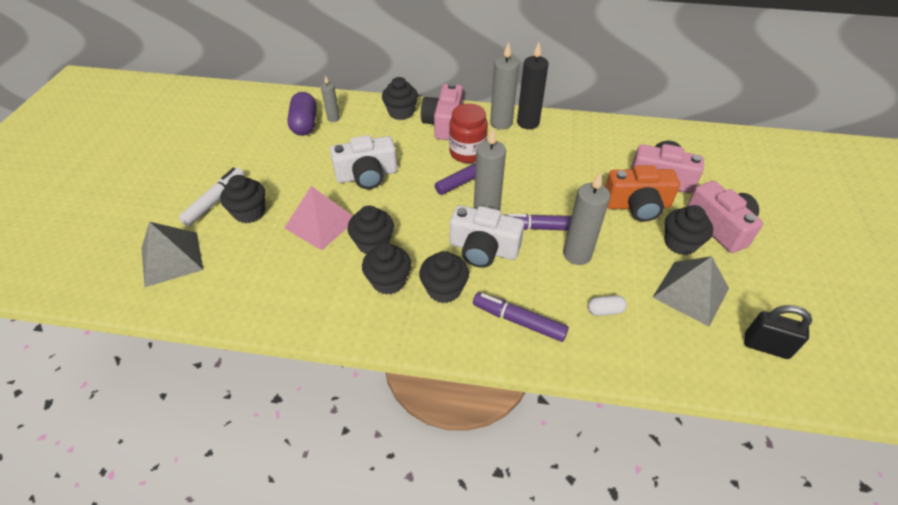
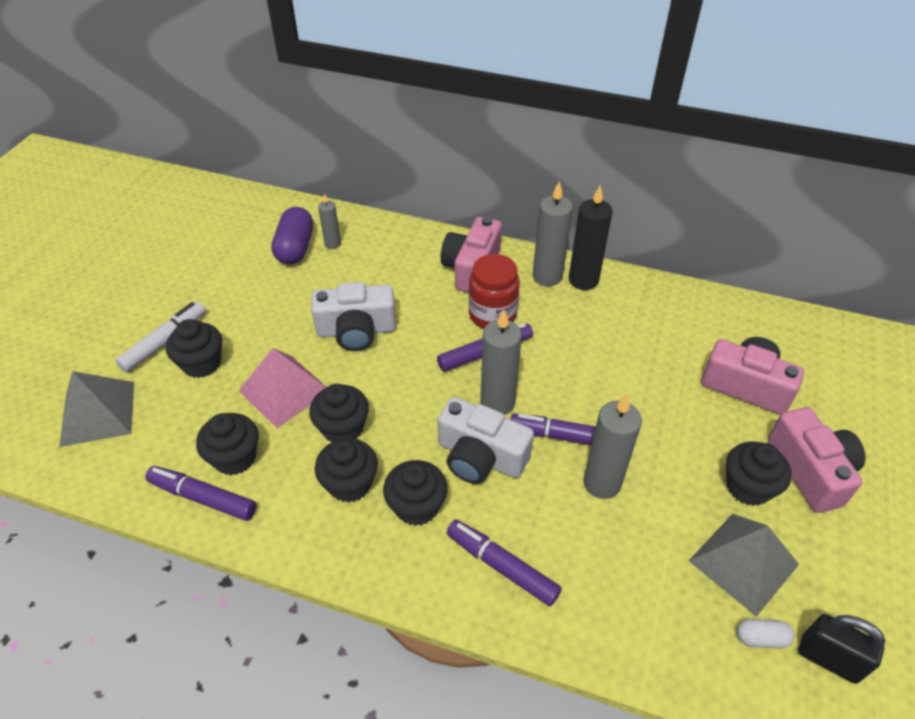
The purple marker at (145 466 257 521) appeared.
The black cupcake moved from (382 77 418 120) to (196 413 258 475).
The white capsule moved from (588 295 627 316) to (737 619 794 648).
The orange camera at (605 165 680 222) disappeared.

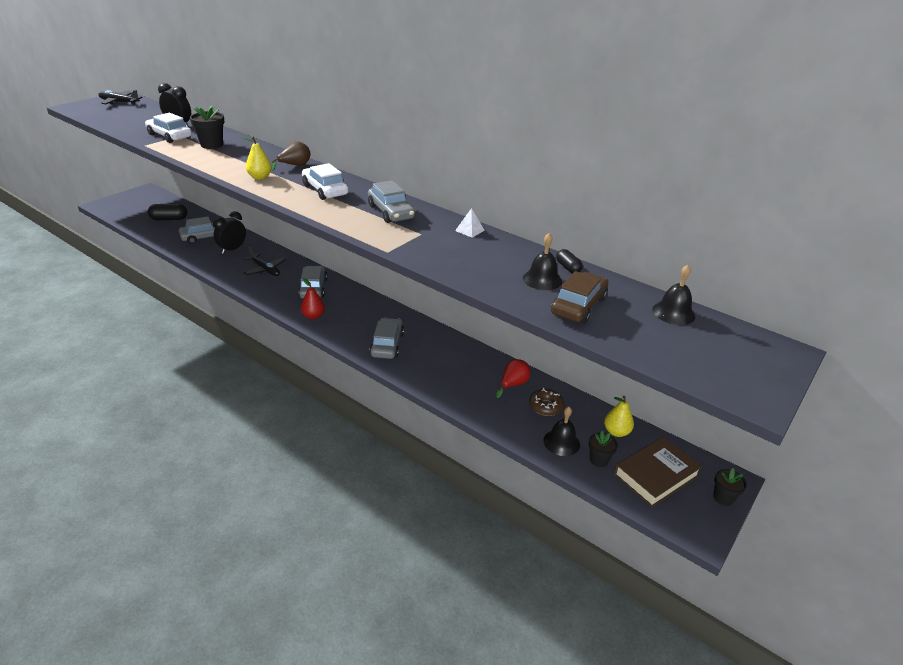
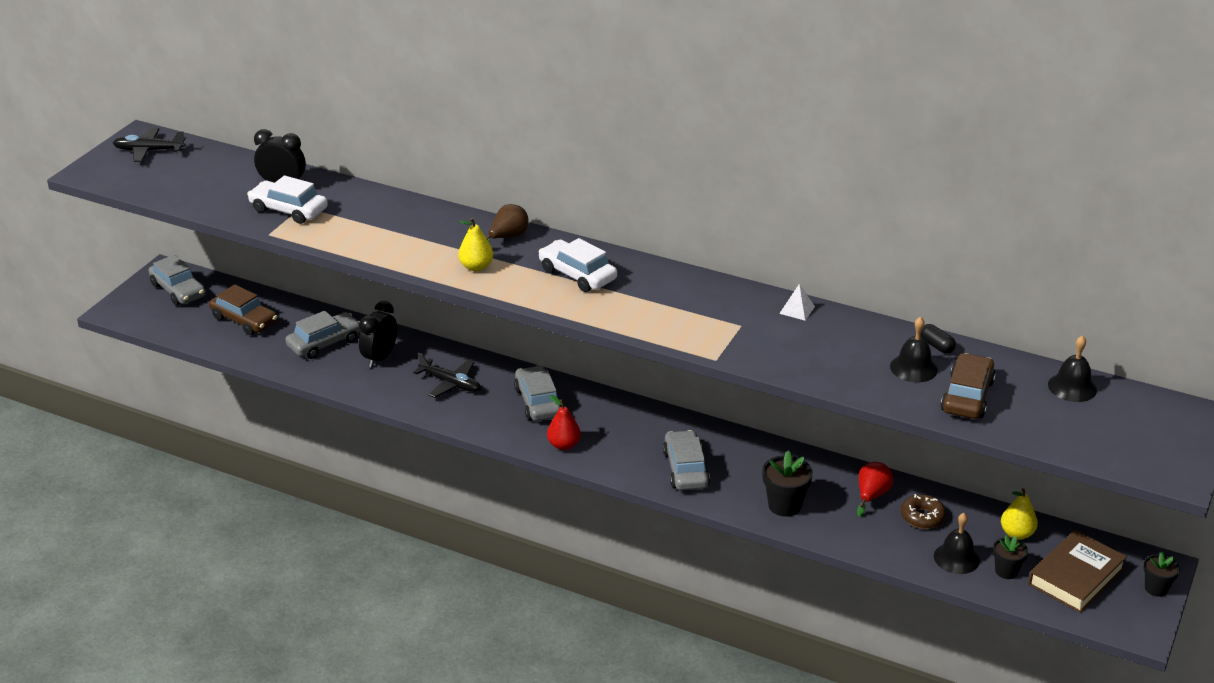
The grey car moved from (368 180 415 223) to (149 255 206 306).
The black capsule at (148 203 187 220) was replaced by the brown car at (209 284 278 335).
The black flower pot moved from (190 105 224 149) to (762 451 813 517).

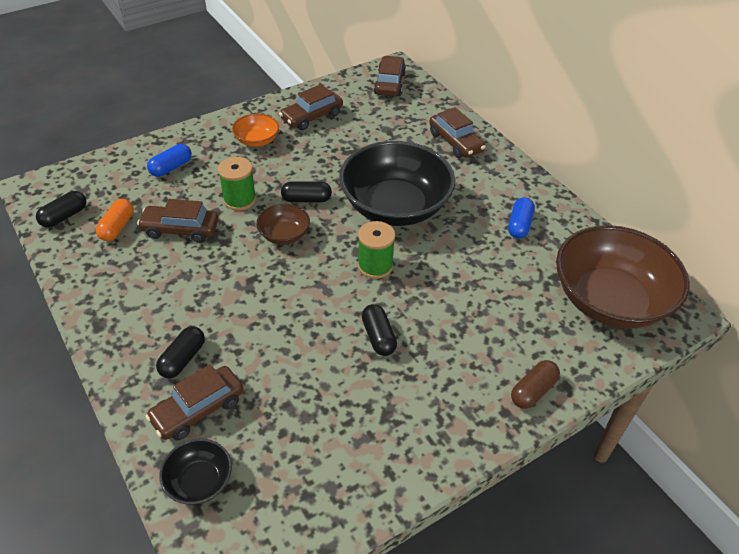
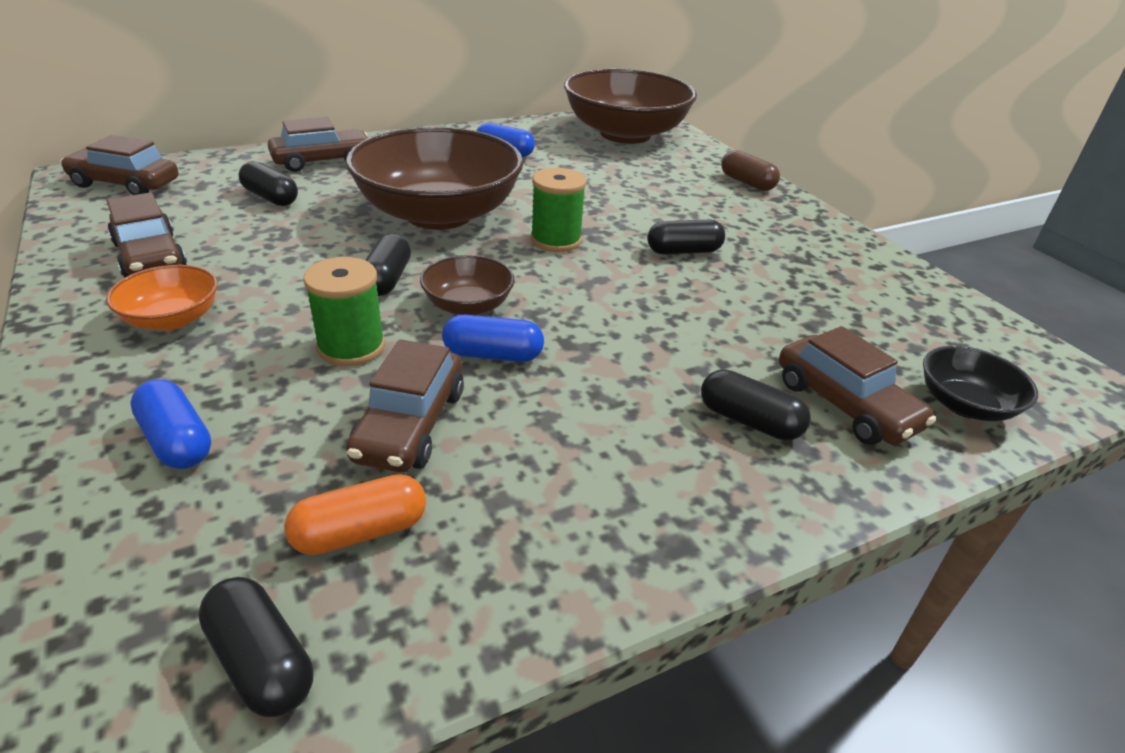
The black capsule at (239 161 298 206) appeared.
The orange capsule at (96 199 134 241) turned 45 degrees counterclockwise.
The black bowl at (339 141 455 226) became the brown bowl at (345 127 524 230).
The blue capsule at (442 315 544 362) appeared.

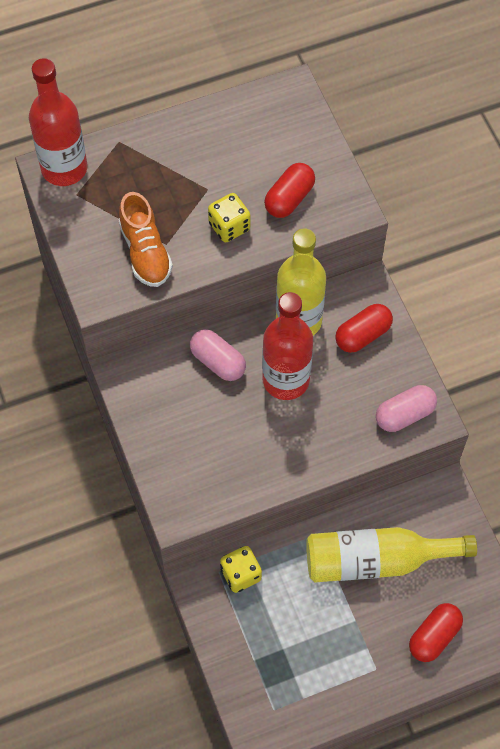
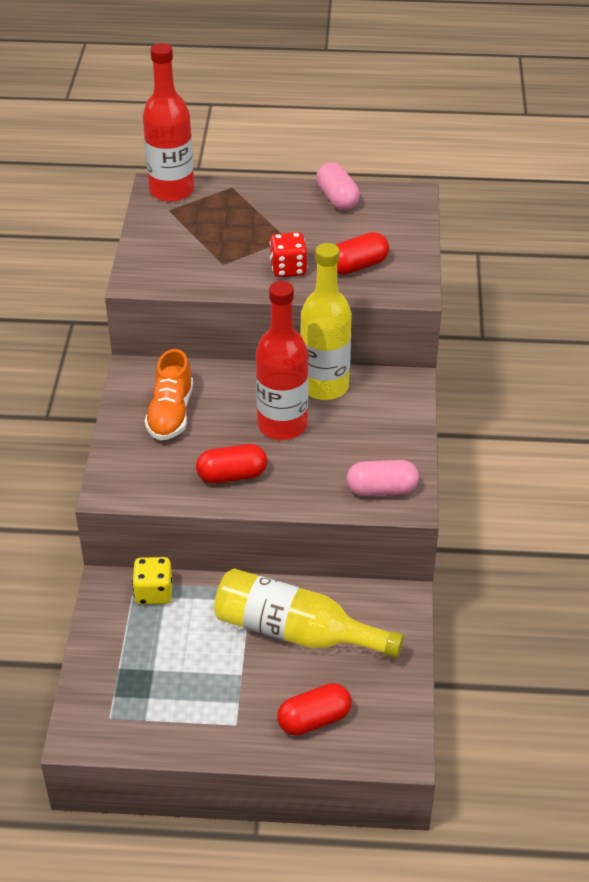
The orange shoe moved from (118 192 173 287) to (145 349 193 440).
The red capsule moved from (335 304 393 353) to (196 444 267 484).
The yellow dice at (208 193 250 242) became the red dice at (270 232 307 277).
The pink capsule moved from (190 329 246 381) to (316 162 360 210).

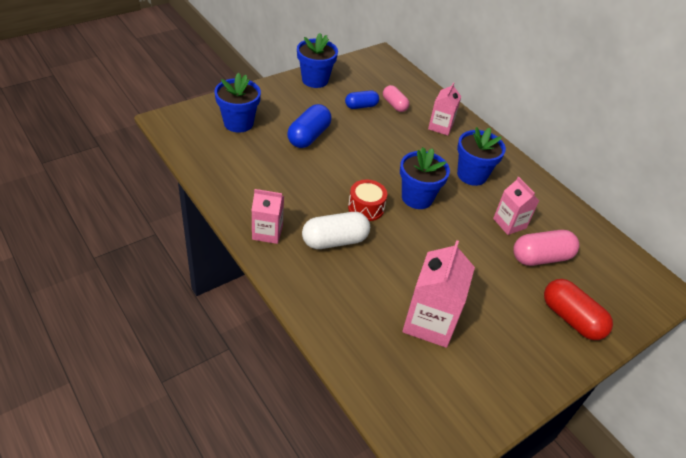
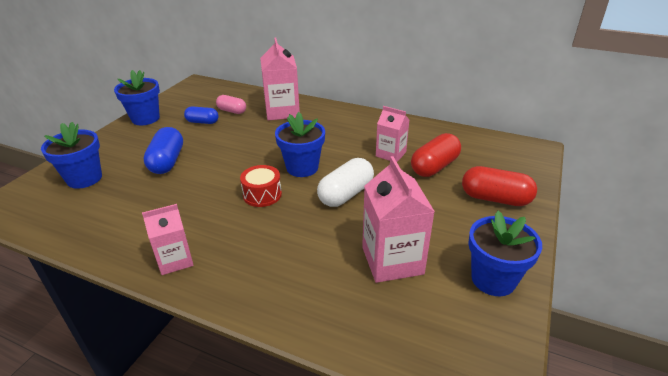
The blue capsule at (345 90 379 109) turned 60 degrees clockwise.
The pink carton at (428 82 461 135) changed to 1.60 times the size.
The white capsule moved from (302 212 370 249) to (317 158 374 207).
The pink capsule at (513 230 580 266) became the red capsule at (411 133 461 177).
The blue flower pot moved from (457 127 506 186) to (468 211 542 296).

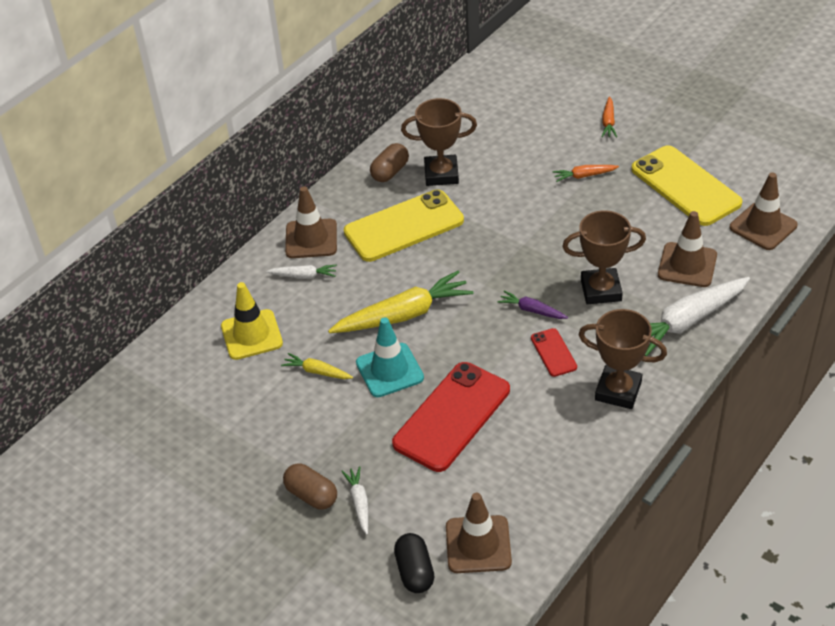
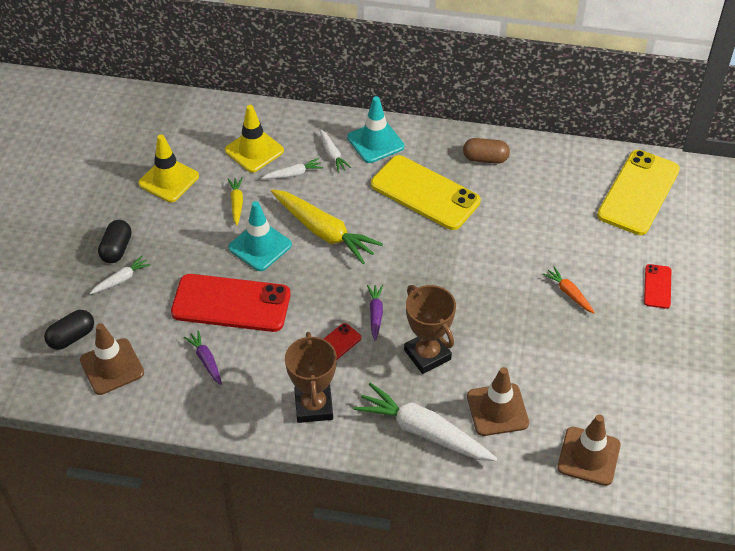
The brown capsule at (283 464 337 510) became the black capsule at (98 220 132 263).
The yellow traffic cone at (138 134 199 202) appeared.
The purple carrot at (184 330 222 385) appeared.
The white carrot at (262 158 323 179) appeared.
The brown traffic cone at (285 186 337 258) became the turquoise traffic cone at (347 96 404 163).
The yellow phone moved from (631 145 742 226) to (597 150 680 235).
The orange carrot at (601 97 617 138) was replaced by the red phone at (644 264 671 309).
The brown trophy at (401 98 477 186) disappeared.

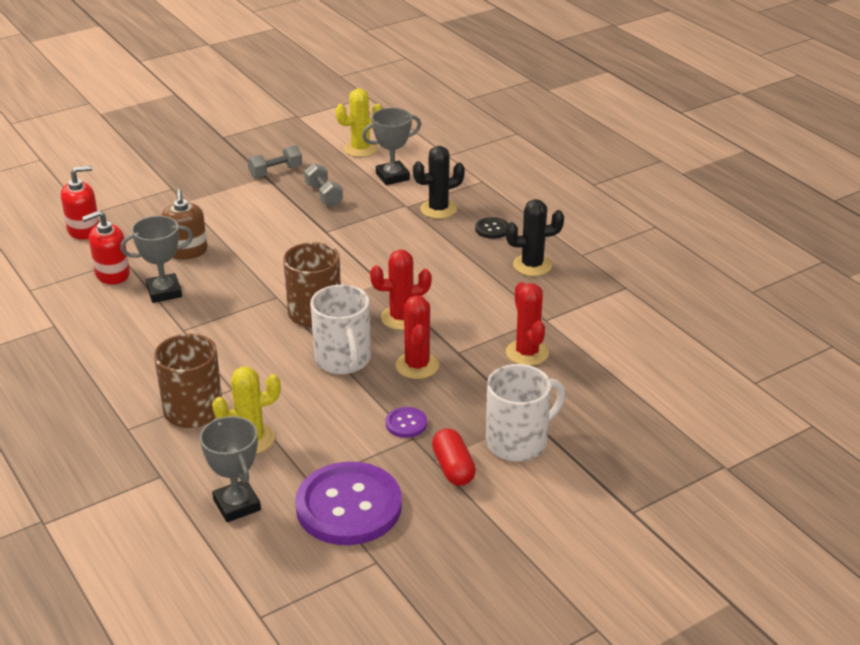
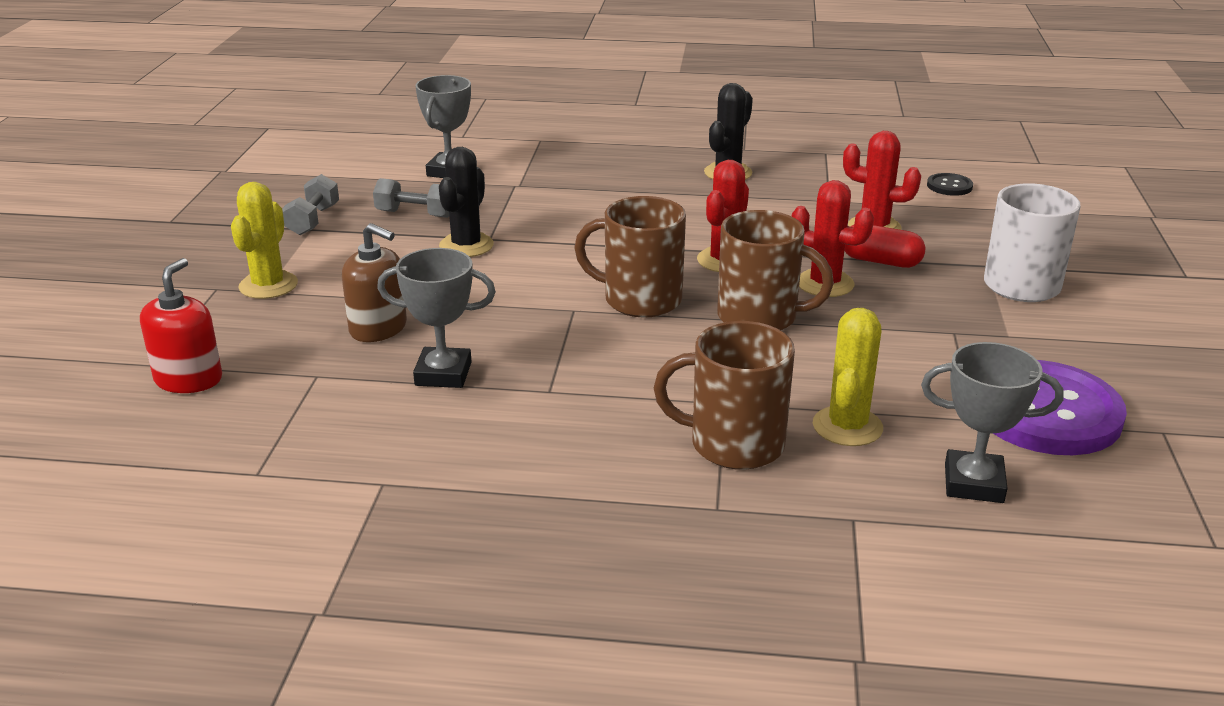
The yellow cactus moved from (336 88 383 157) to (231 182 298 299).
The grey trophy at (120 216 193 303) turned 75 degrees clockwise.
The black cactus moved from (413 146 465 219) to (439 147 494 257).
The white mug at (310 285 371 374) became the brown mug at (717 210 834 330).
The red capsule moved from (432 428 476 486) to (844 225 925 268).
The black button moved from (475 217 508 239) to (927 173 973 196).
The red soap dispenser at (82 210 130 285) disappeared.
The purple button at (386 407 427 438) disappeared.

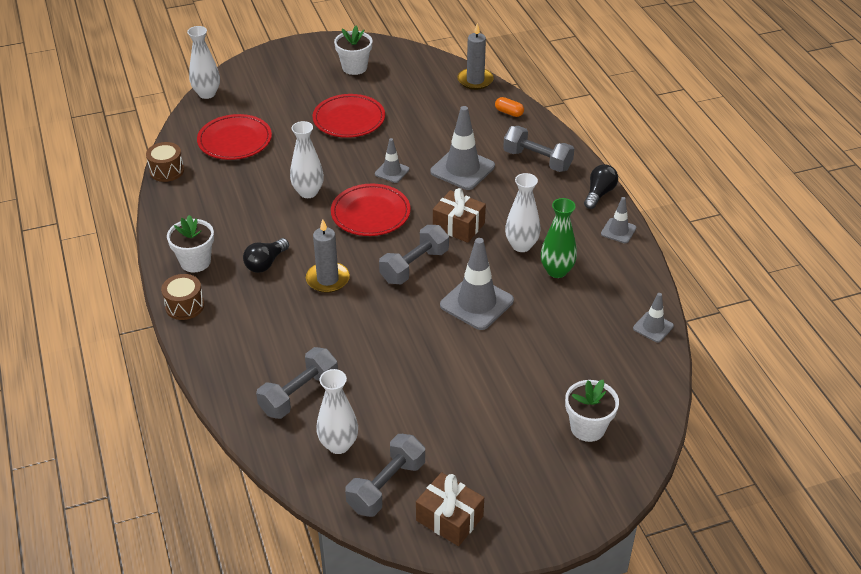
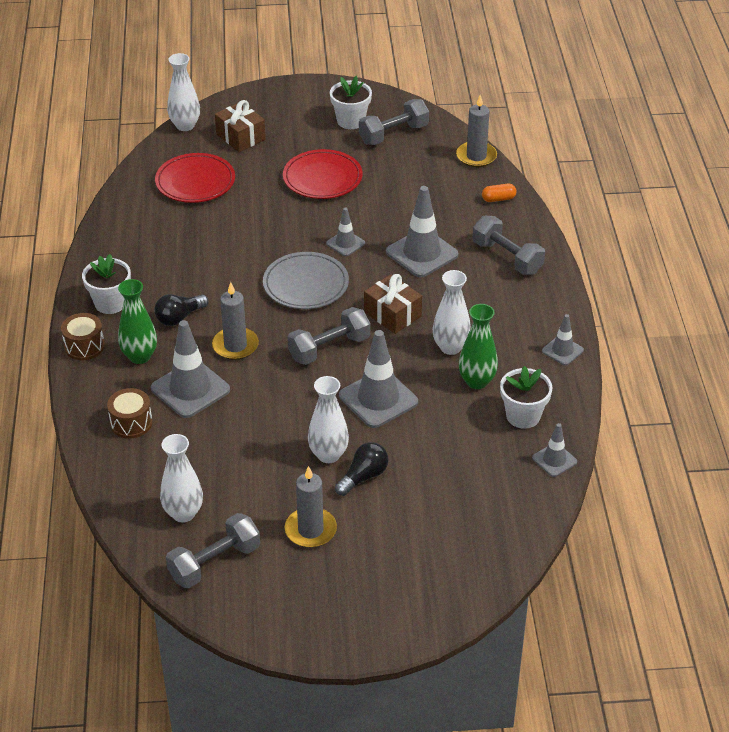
The brown drum moved from (146 142 184 182) to (107 388 152 439).
The green vase at (118 279 157 364) appeared.
The grey traffic cone at (151 320 230 418) appeared.
The brown gift moved from (416 472 484 546) to (215 100 266 152).
The red plate at (331 184 411 236) became the grey plate at (263 252 349 309).
The grey candle at (285 466 337 548) appeared.
The white vase moved from (290 121 324 198) to (308 376 349 463).
The black light bulb moved from (584 164 618 209) to (335 442 389 496).
The grey dumbbell moved from (256 347 338 419) to (359 99 429 145).
The orange capsule at (495 97 524 117) turned 60 degrees counterclockwise.
The white flower pot moved from (565 380 619 442) to (500 366 552 429).

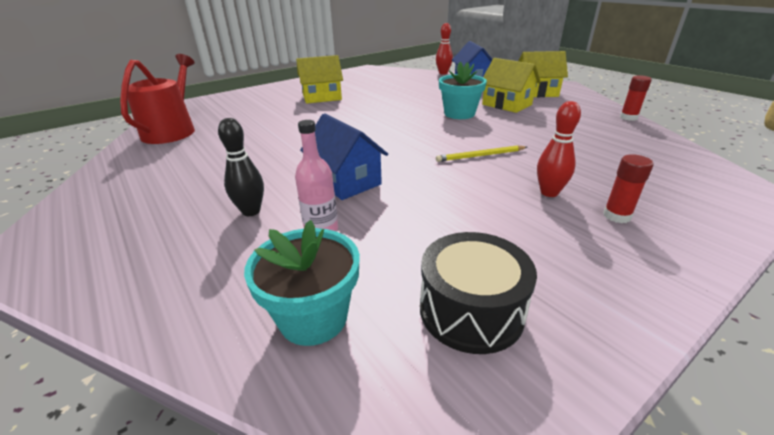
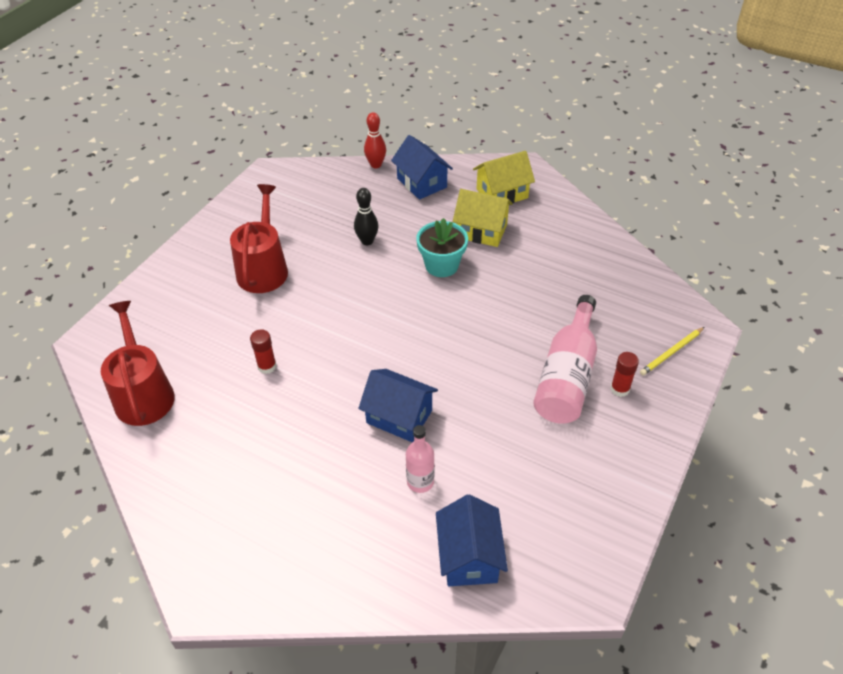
The yellow house at (296 55 343 104) was replaced by the red watering can at (230 184 288 293).
The red glue stick moved from (620 75 652 121) to (250 329 277 374).
The black bowling pin moved from (218 118 264 216) to (354 188 378 245).
The turquoise flower pot at (244 220 360 346) was replaced by the blue house at (436 494 508 586).
The red bowling pin at (537 101 581 197) was replaced by the pink bottle at (533 295 597 424).
The yellow pencil moved from (436 145 527 162) to (640 327 704 375).
The black drum at (420 232 537 354) disappeared.

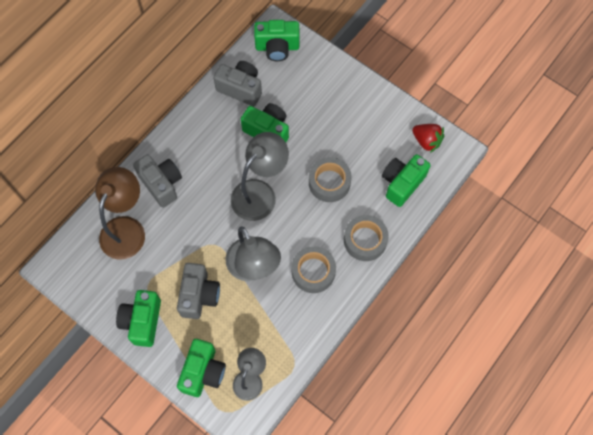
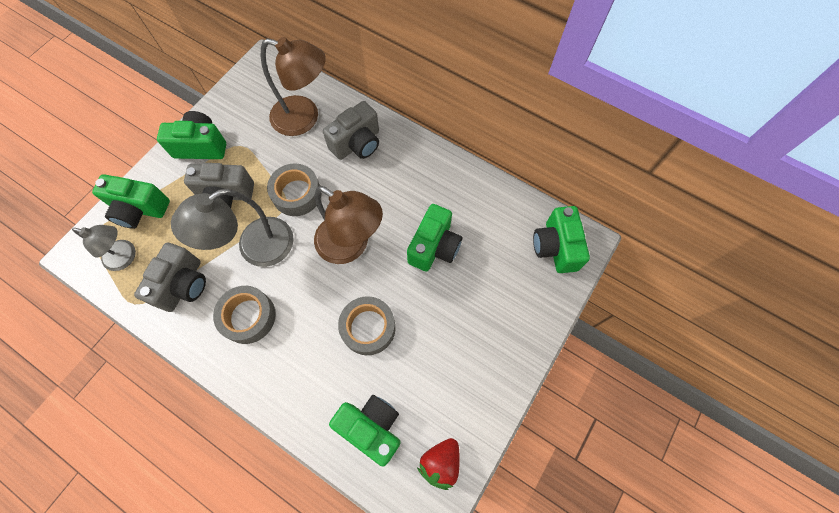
The grey camera moved from (213 61 262 106) to (134 242 206 312).
The grey tape moved from (344 215 389 261) to (267 163 320 216).
The grey lamp at (231 132 289 221) became the brown lamp at (314 186 383 264).

